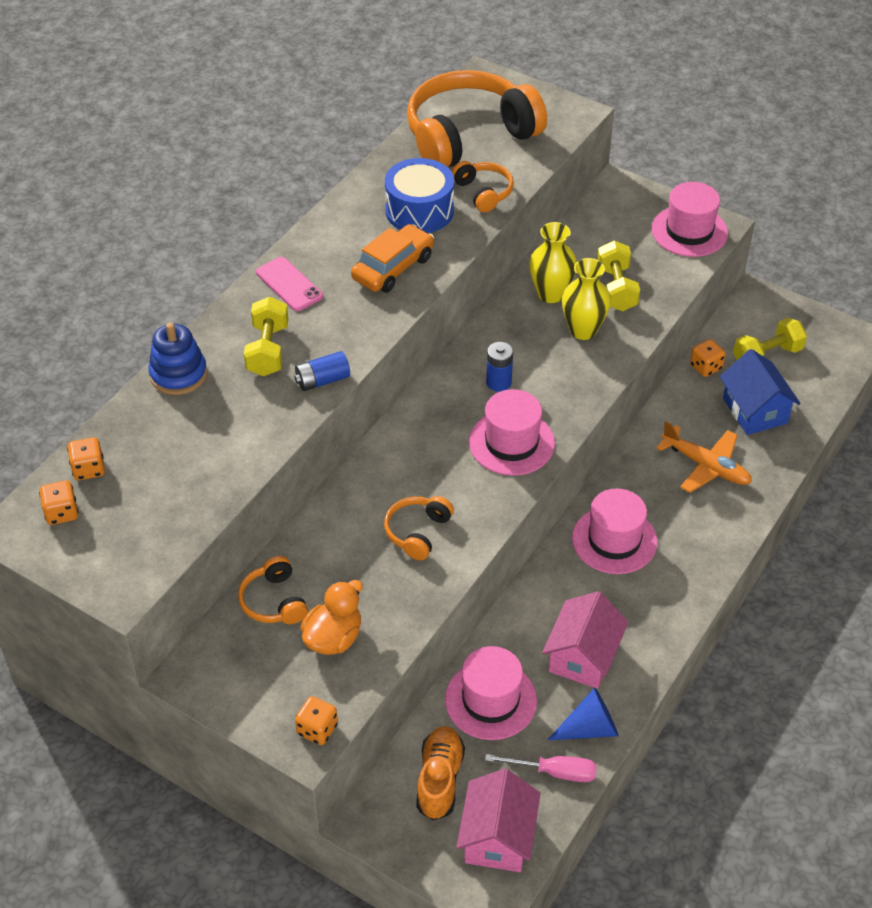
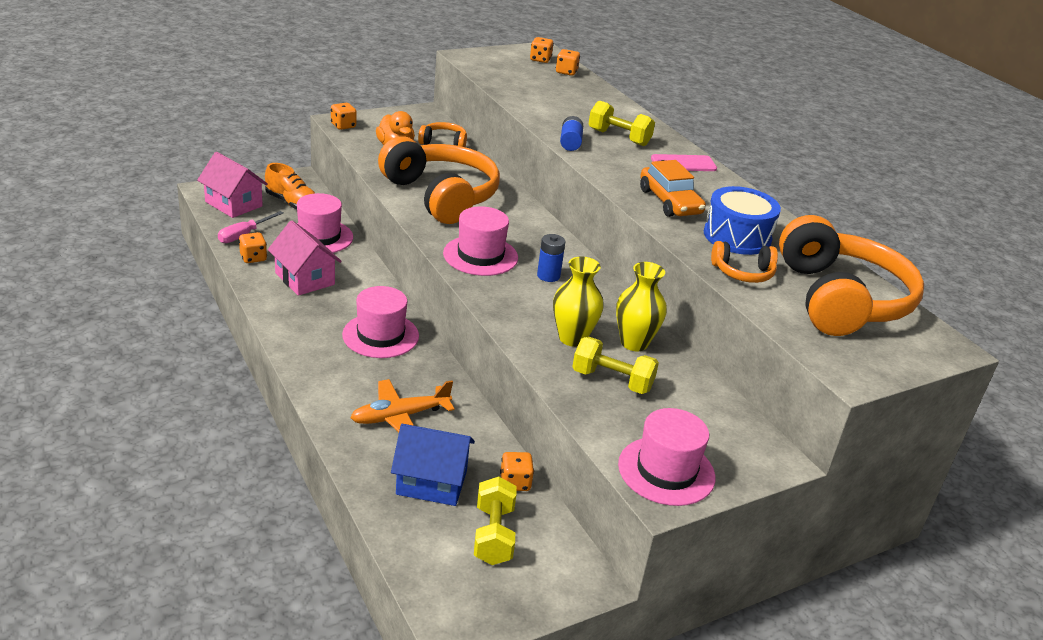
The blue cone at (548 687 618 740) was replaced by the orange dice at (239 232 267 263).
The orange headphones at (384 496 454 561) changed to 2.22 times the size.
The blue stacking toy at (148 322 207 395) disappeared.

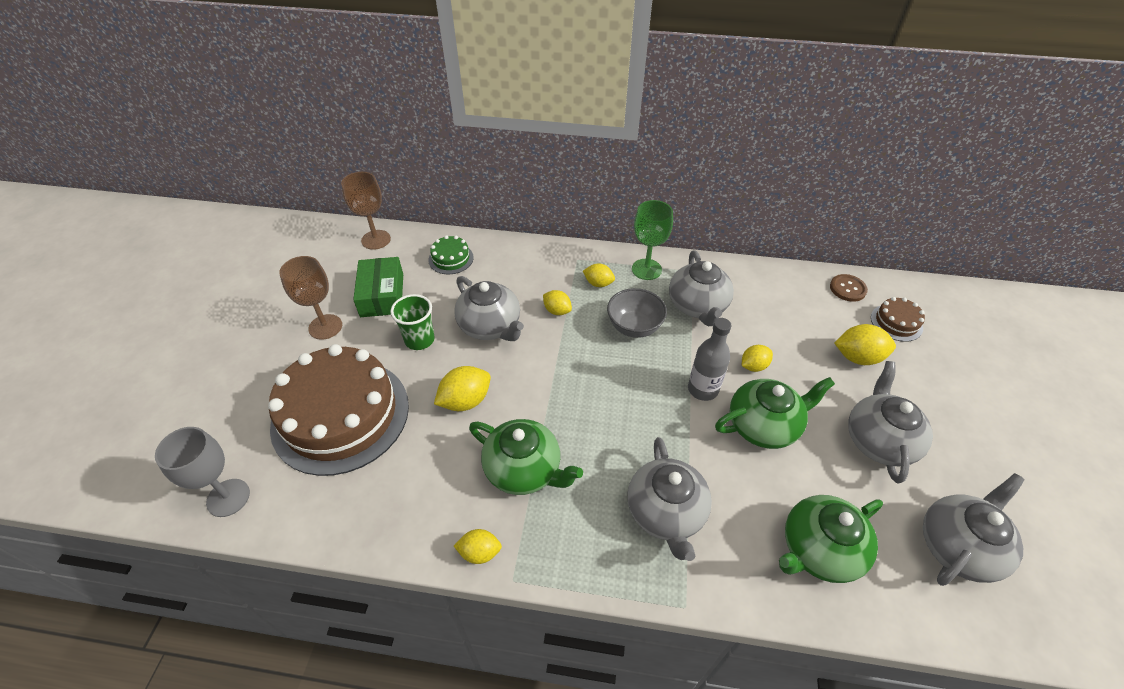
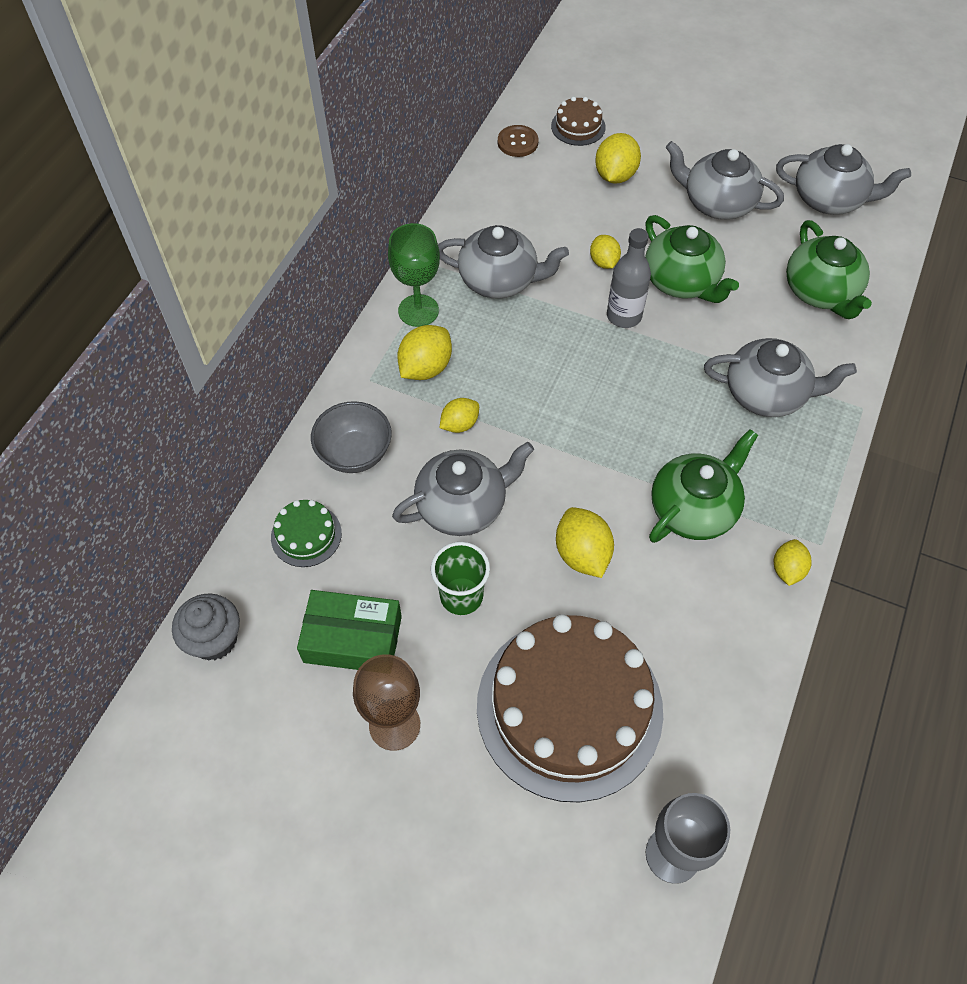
The brown goblet at (341 172 391 250) was replaced by the grey cupcake at (172 593 240 660).
The grey bowl moved from (607 288 667 338) to (311 401 392 473).
The yellow lemon at (583 264 615 287) changed to 1.56 times the size.
The green teapot at (715 377 835 449) turned 150 degrees clockwise.
The grey teapot at (923 473 1025 586) turned 135 degrees clockwise.

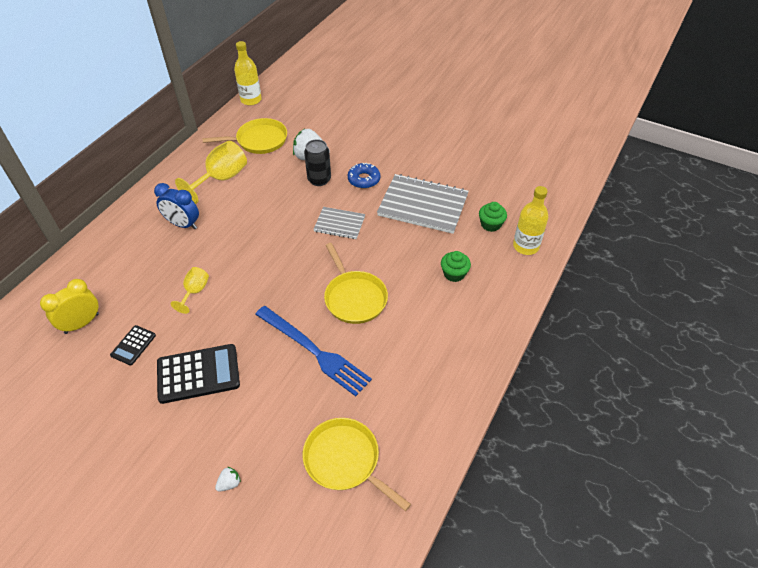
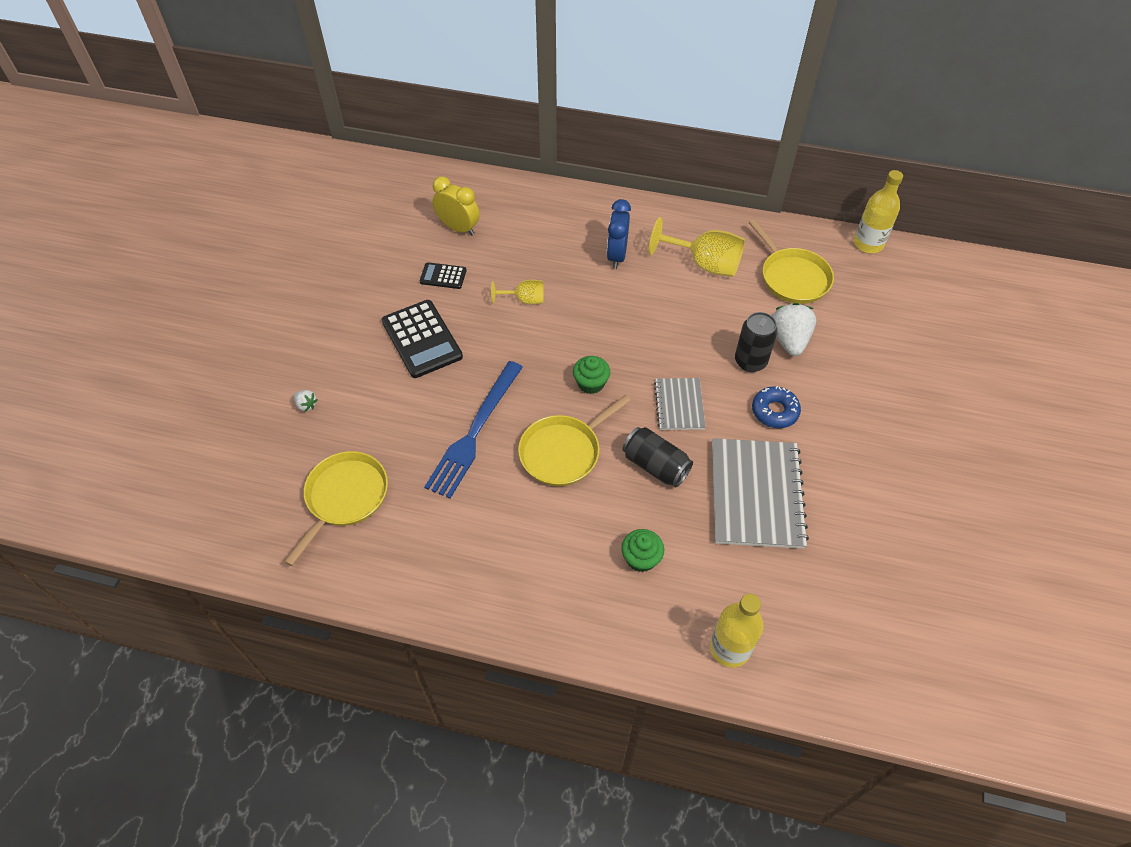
The green cupcake moved from (479 202 507 232) to (573 356 610 394).
The black can at (622 427 693 487) appeared.

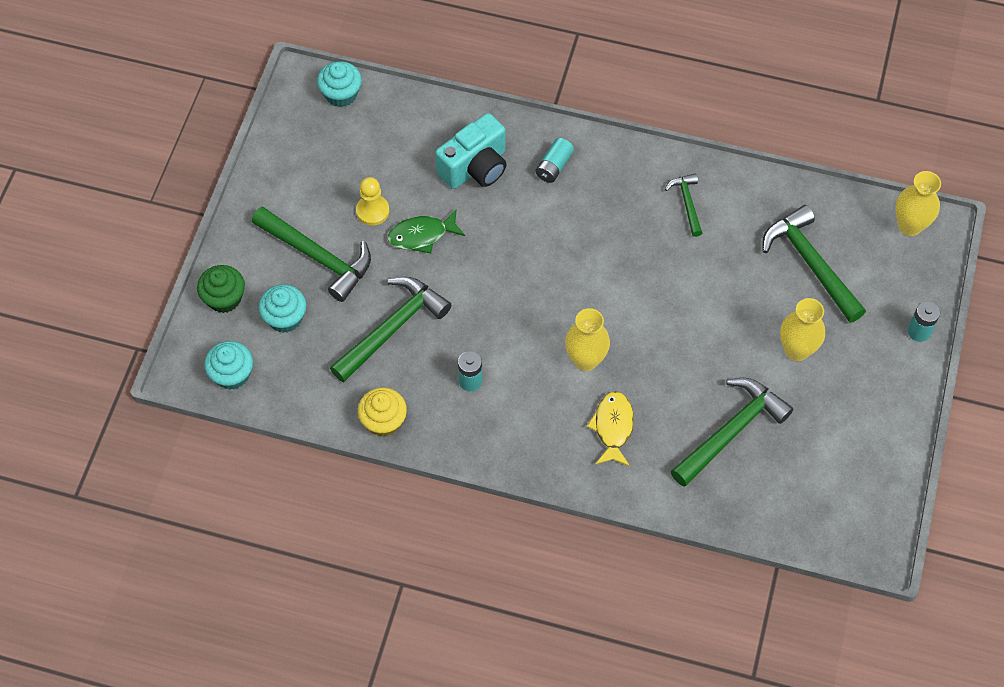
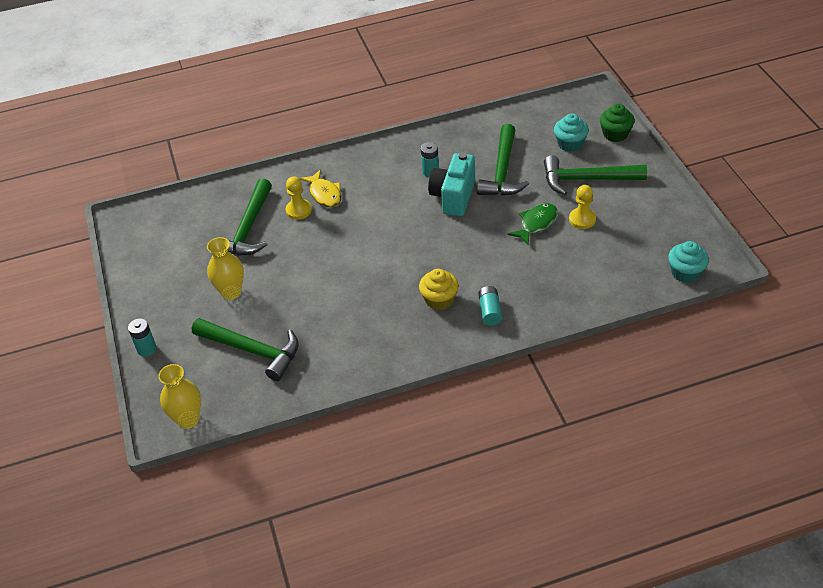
The yellow pawn at (286 177 312 220) appeared.
The yellow cupcake moved from (358 387 407 437) to (419 269 459 310).
The turquoise camera moved from (435 113 507 189) to (428 152 475 216).
The turquoise cupcake at (204 341 253 390) disappeared.
The yellow vase at (565 308 610 371) disappeared.
The green hammer at (665 174 702 237) disappeared.

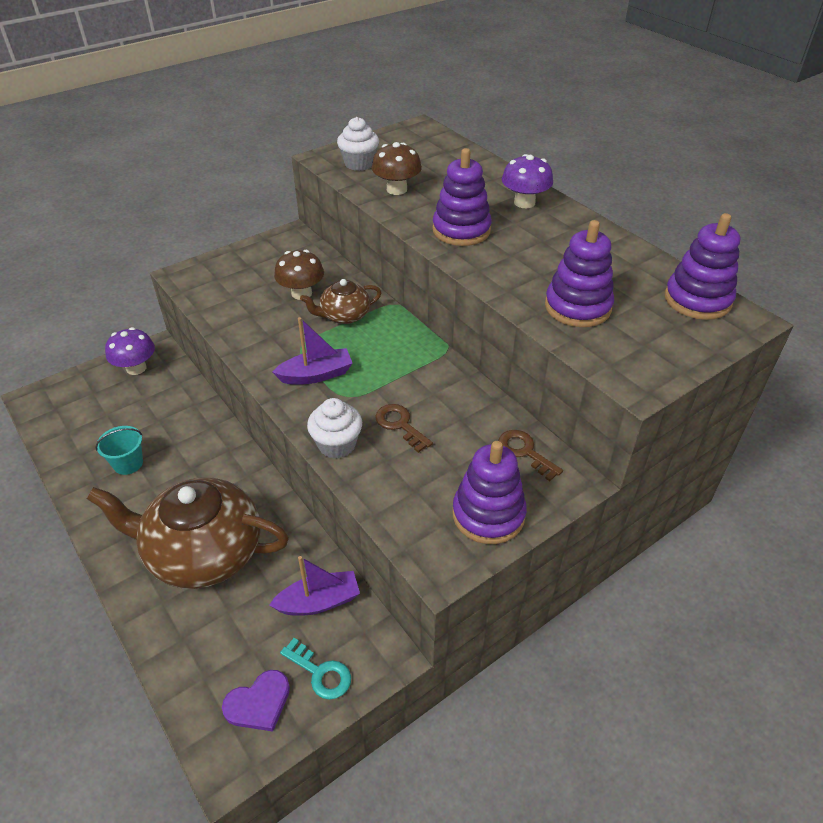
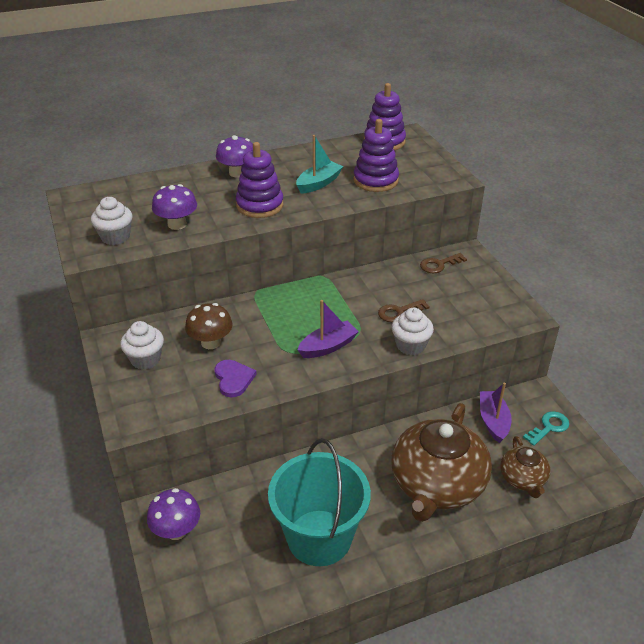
The white cupcake at (120 321 164 370) appeared.
The brown mushroom at (372 142 422 195) became the purple mushroom at (152 184 197 230).
The purple heart moved from (222 670 290 731) to (215 360 257 397).
The turquoise bucket at (95 426 143 475) changed to 2.28 times the size.
The turquoise boat at (296 135 343 194) appeared.
The purple boat at (273 317 353 385) turned 60 degrees clockwise.
The brown teapot moved from (300 279 382 324) to (500 436 550 498).
The purple stacking toy at (452 441 527 544) disappeared.

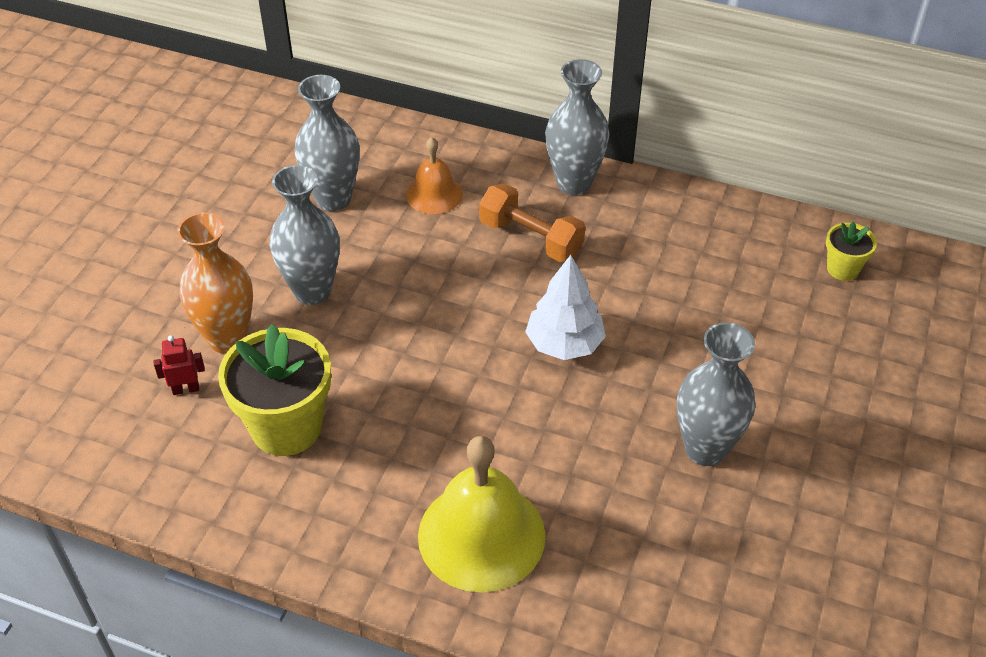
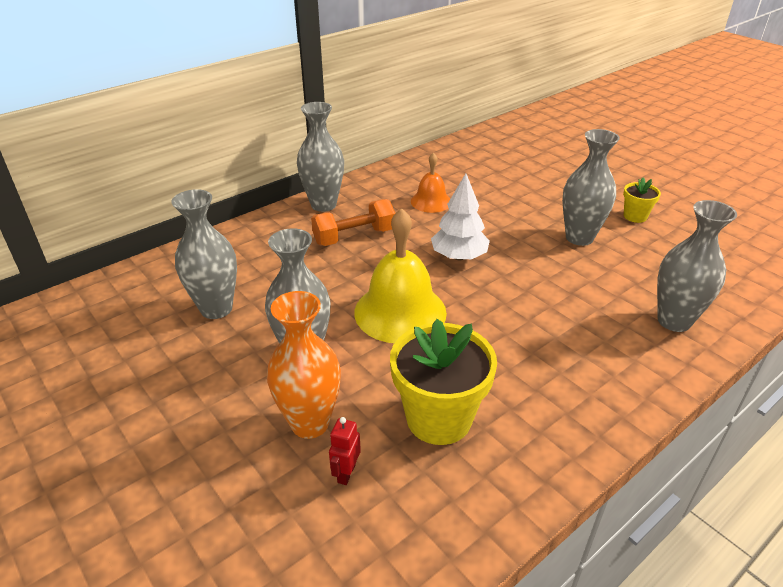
The yellow bell moved from (418 436 545 593) to (354 208 447 343).
The orange bell moved from (406 137 463 214) to (411 152 450 213).
The yellow flower pot moved from (826 222 877 281) to (623 178 661 223).
The grey vase at (657 200 737 332) appeared.

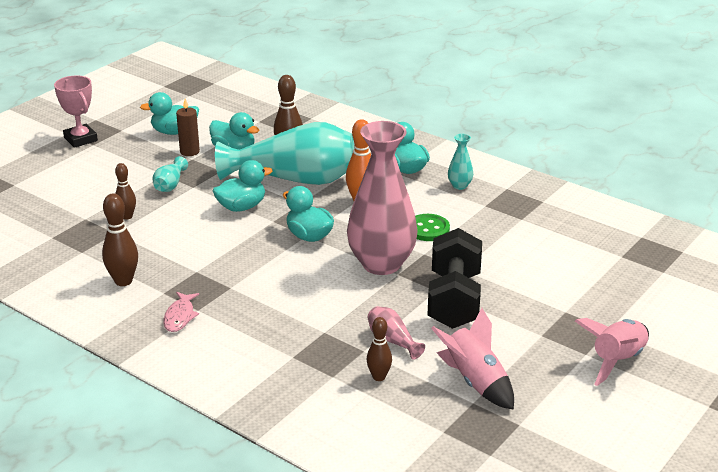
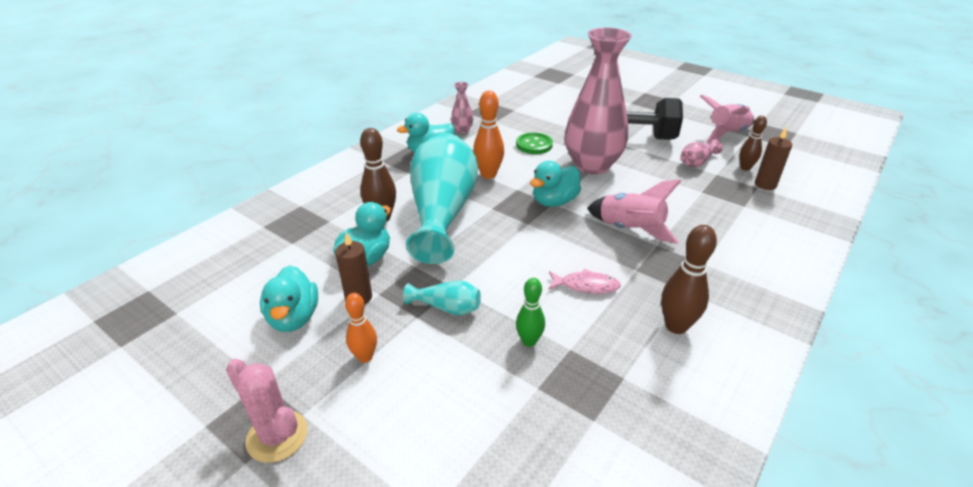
The pink trophy at (54 76 98 148) was replaced by the pink cactus at (226 359 308 463).
The orange bowling pin at (345 293 377 363) appeared.
The turquoise vase at (448 134 473 190) became the pink vase at (451 82 473 133).
The brown bowling pin at (115 163 136 220) became the green bowling pin at (516 278 545 347).
The pink fish moved from (163 292 199 332) to (548 269 621 294).
The pink rocket moved from (575 318 649 386) to (587 180 681 244).
The brown candle at (755 128 792 190) appeared.
The turquoise duck at (212 160 273 212) disappeared.

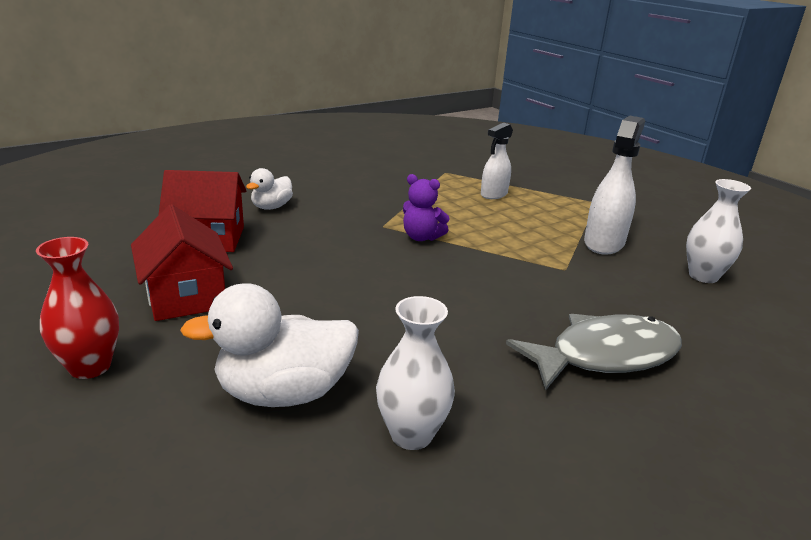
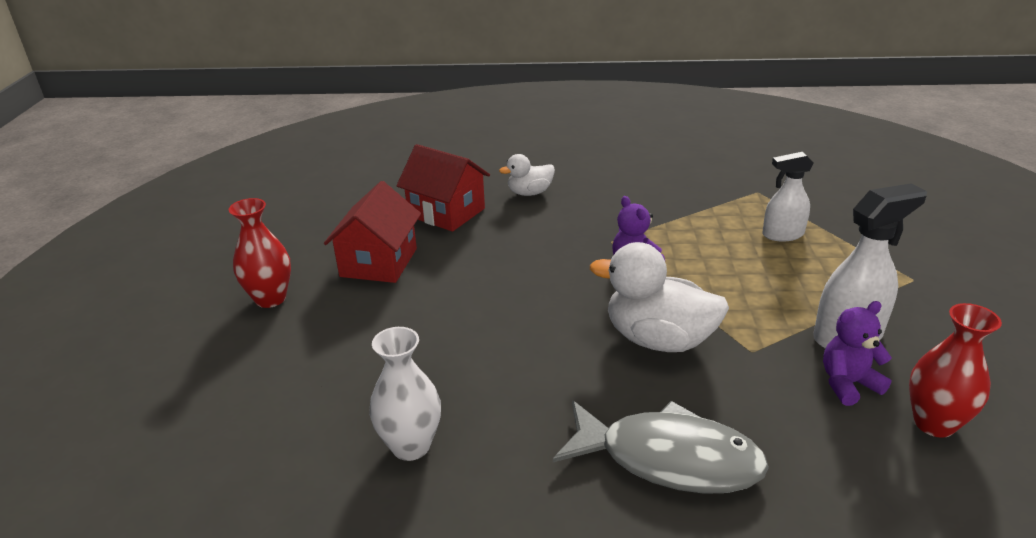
The white duck moved from (180 283 359 407) to (590 242 729 352).
The purple teddy bear at (823 301 892 406) appeared.
The white vase at (686 179 751 283) became the red vase at (909 303 1002 438).

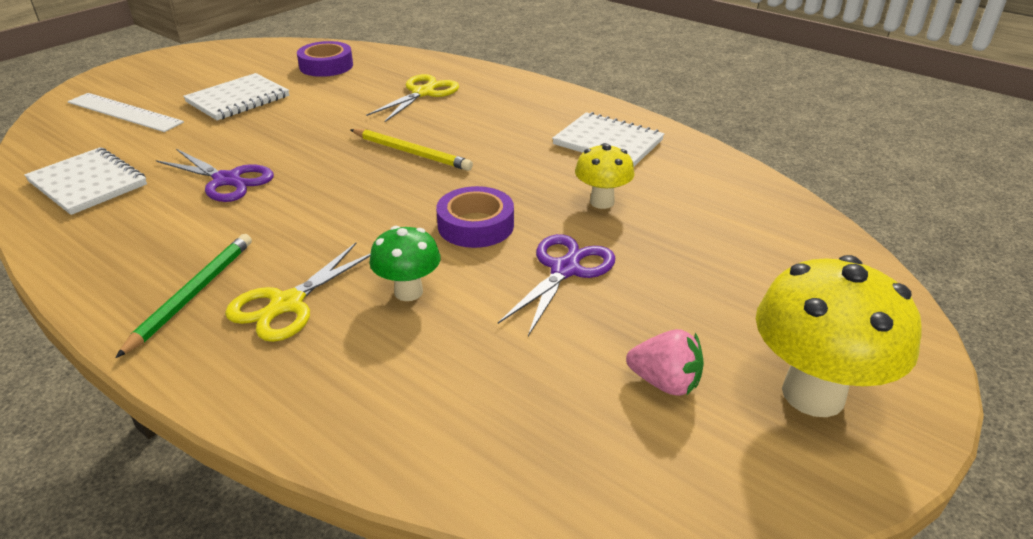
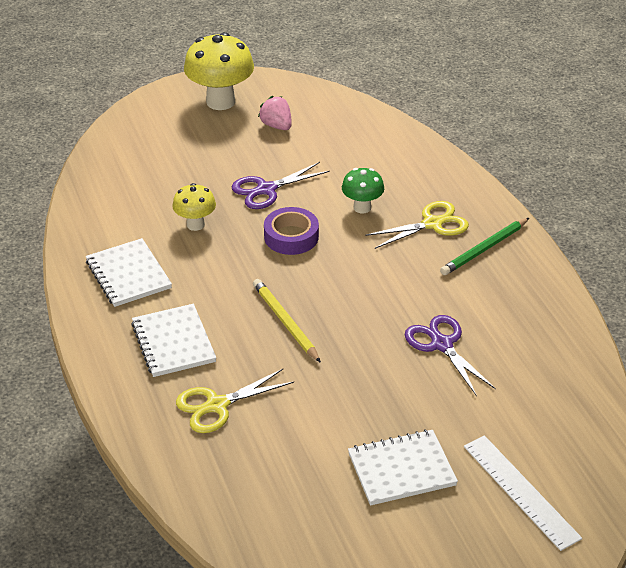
The white notebook moved from (24 147 147 215) to (131 304 216 377).
The purple tape at (297 41 353 77) disappeared.

